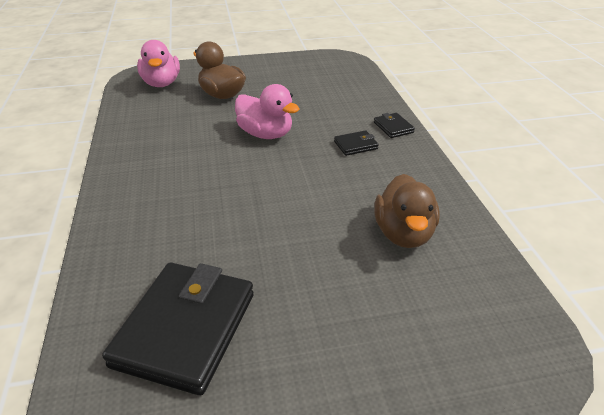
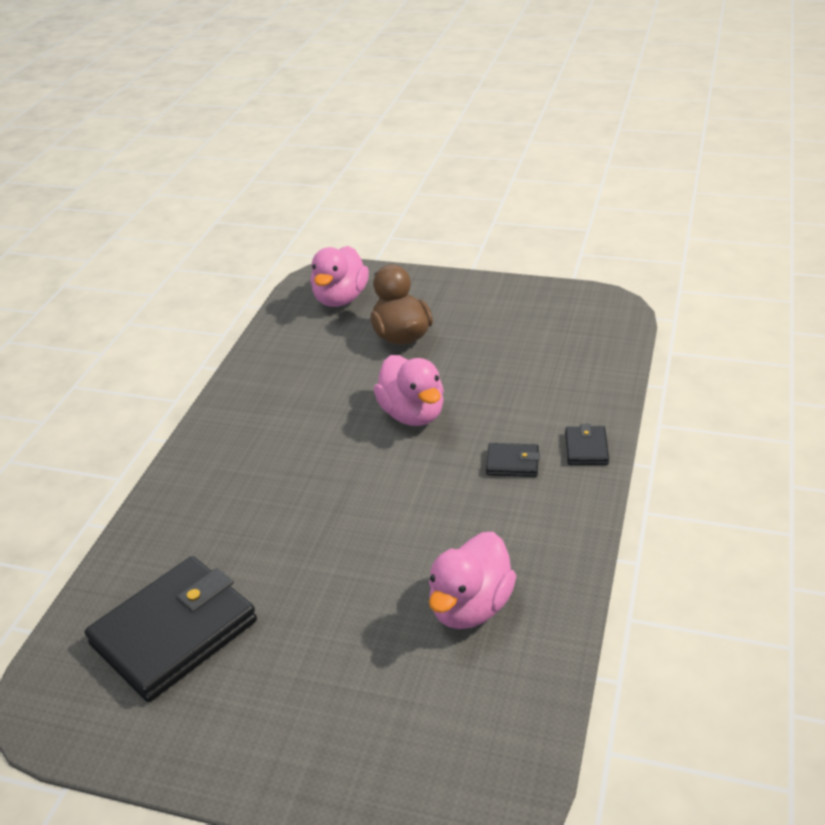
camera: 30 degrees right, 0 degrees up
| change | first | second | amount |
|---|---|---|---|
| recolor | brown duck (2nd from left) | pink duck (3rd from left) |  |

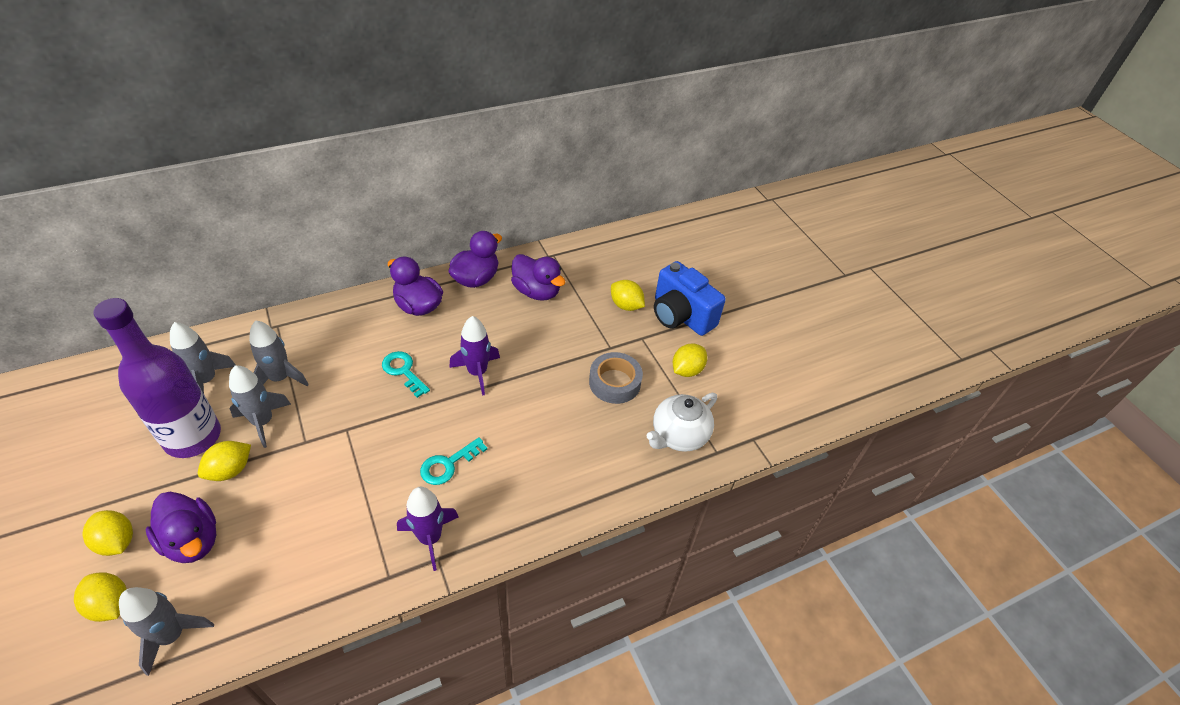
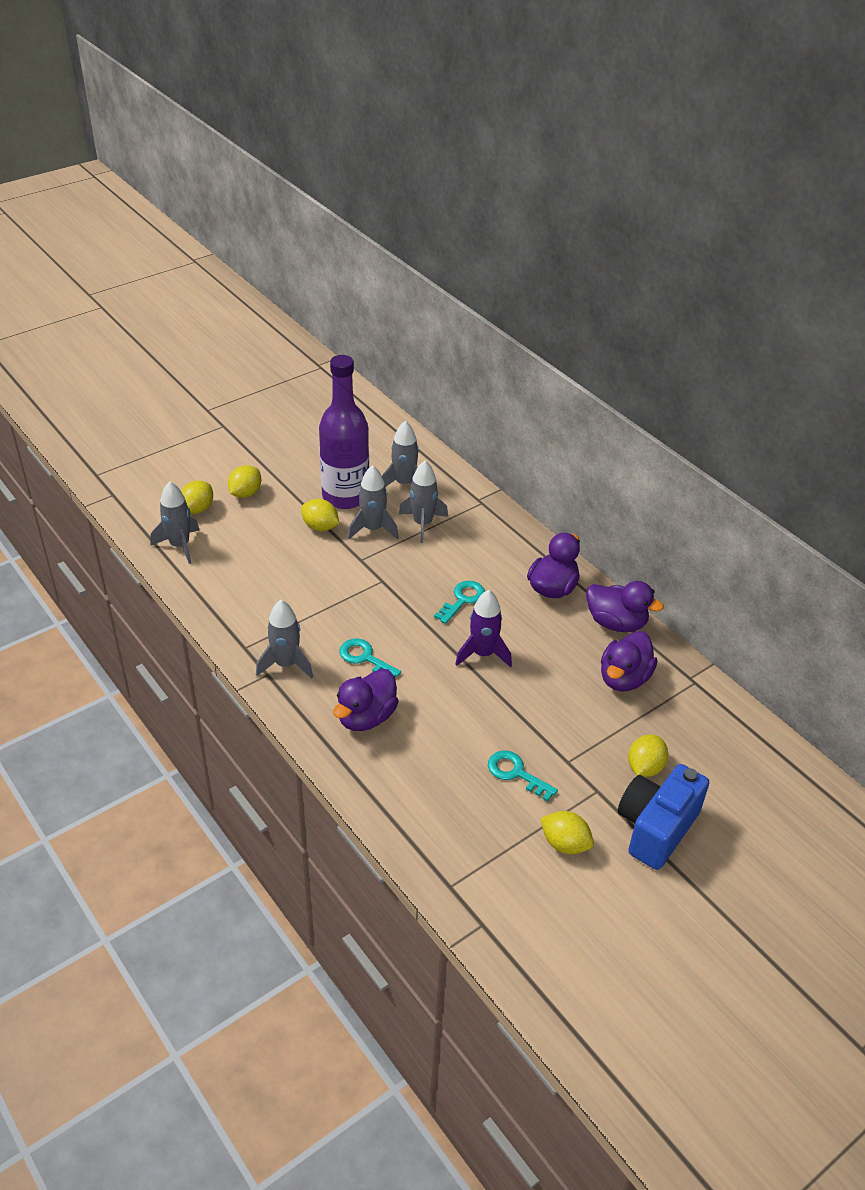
camera: 80 degrees right, 5 degrees down
| change | first | second | amount |
|---|---|---|---|
| replace | grey tape | turquoise key (3rd from left) |  |
| delete | white teapot |  |  |
| recolor | purple rocket (1st from left) | grey rocket (2nd from left) |  |
| move | purple duck (1st from left) |  |  |

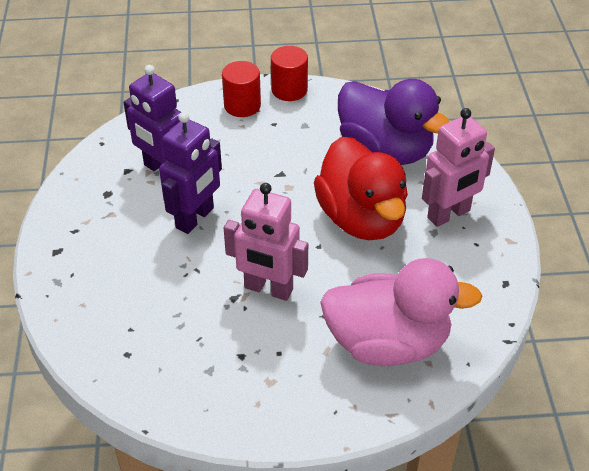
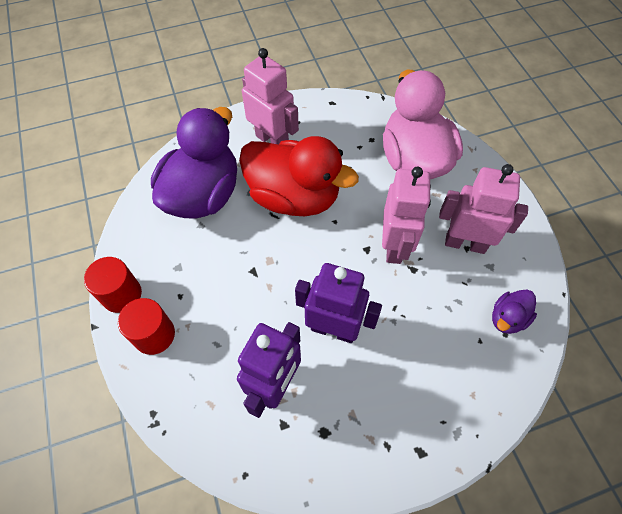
camera: 105 degrees left, 15 degrees up
| change | first | second | amount |
|---|---|---|---|
| rotate | red duck |  | 60 degrees clockwise |
| insert |  | pink robot (3rd from left) |  |
| insert |  | purple duck (2nd from left) |  |

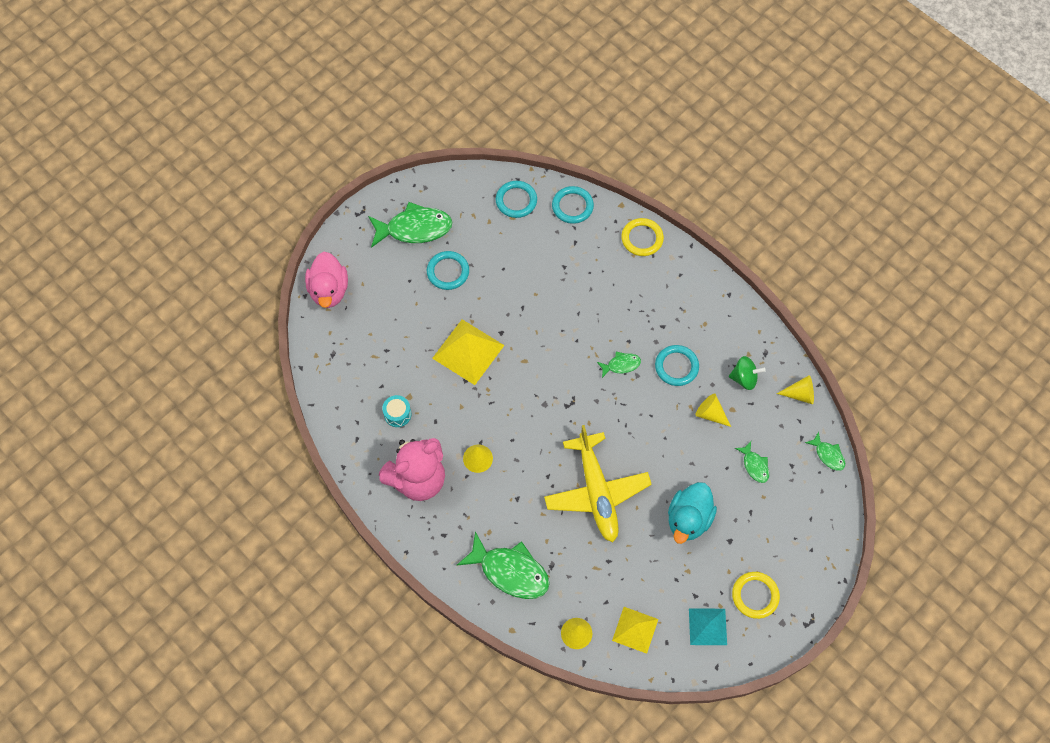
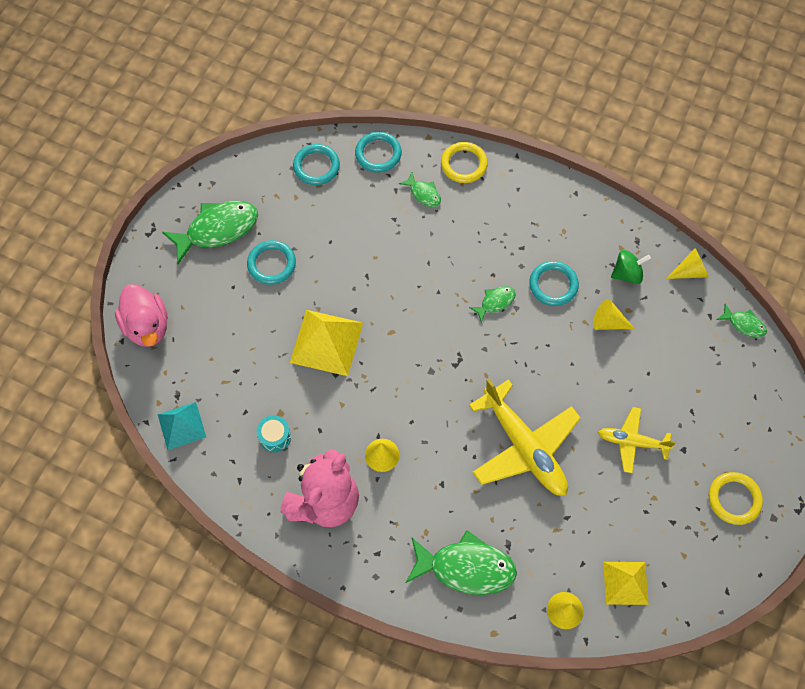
camera: 20 degrees left, 0 degrees up
| change | first | second | amount |
|---|---|---|---|
| move | green fish (4th from left in the first image) | green fish (2nd from left) |  |
| replace | turquoise duck | yellow plane (2nd from left) |  |
| move | turquoise pyramid |  |  |

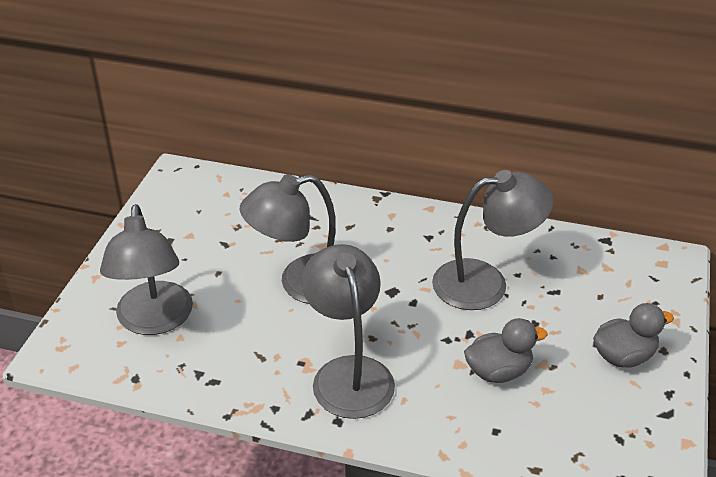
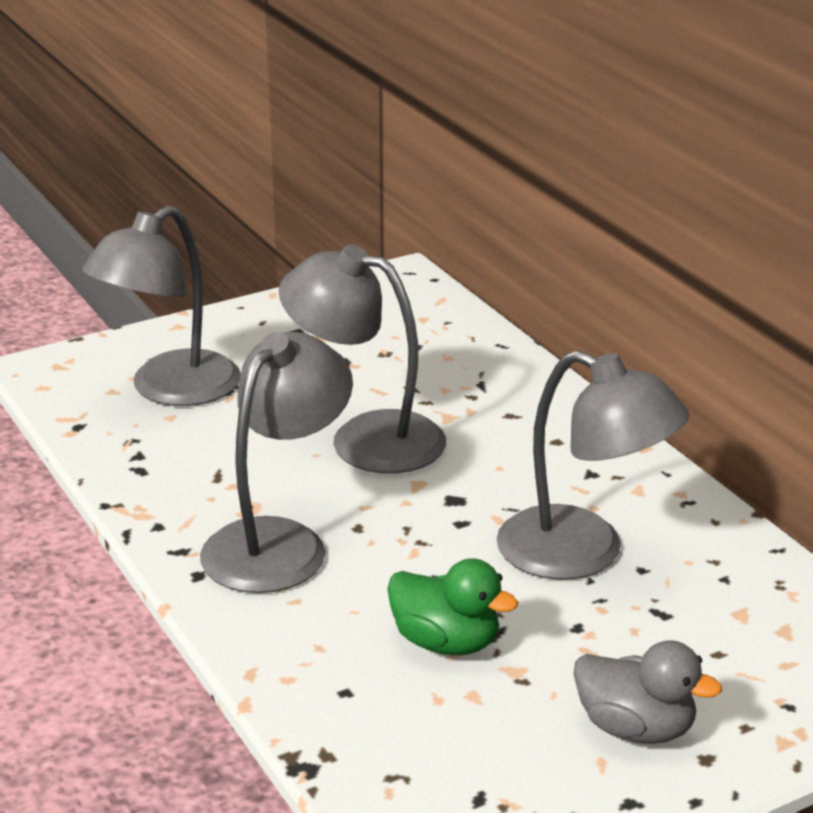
camera: 45 degrees right, 10 degrees down
| change | first | second | amount |
|---|---|---|---|
| recolor | grey duck (1st from left) | green duck |  |

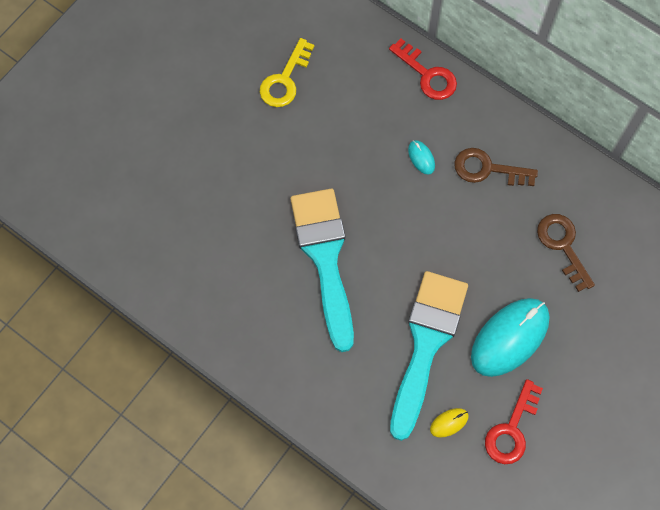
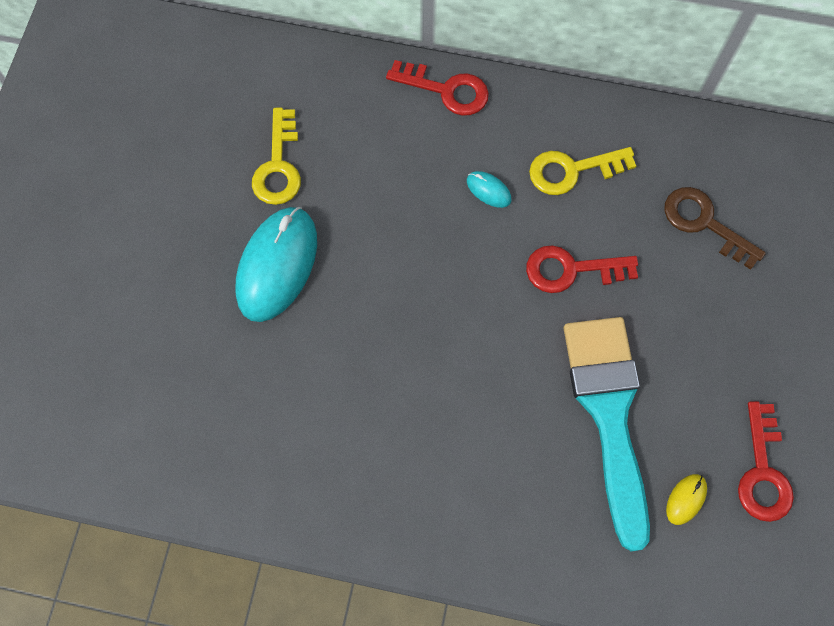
camera: 25 degrees left, 0 degrees up
| change | first | second | amount |
|---|---|---|---|
| recolor | brown key (1st from left) | yellow key (2nd from left) |  |
| delete | turquoise brush (1st from left) |  |  |
| move | turquoise mouse (2nd from left in the first image) | turquoise mouse (1st from left) |  |
| insert |  | red key (2nd from left) |  |

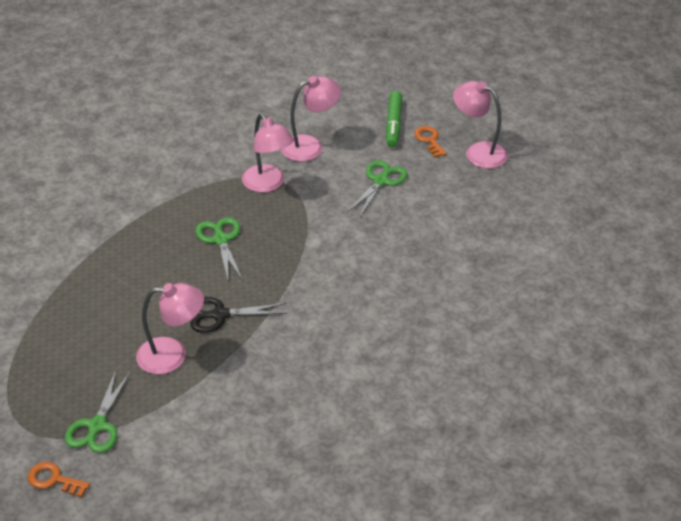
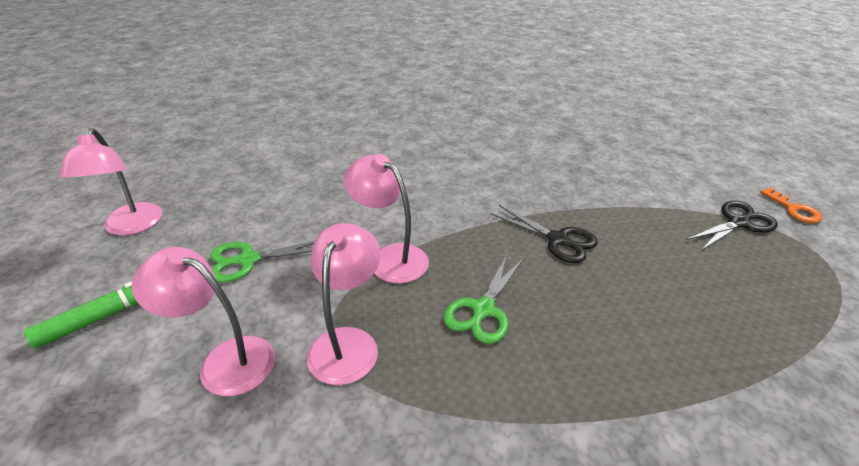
camera: 135 degrees left, 5 degrees down
| change | first | second | amount |
|---|---|---|---|
| delete | orange key (2nd from left) |  |  |
| move | pink lamp (1st from left in the first image) | pink lamp (4th from left) |  |
| recolor | green scissors (1st from left) | black scissors (2nd from left) |  |

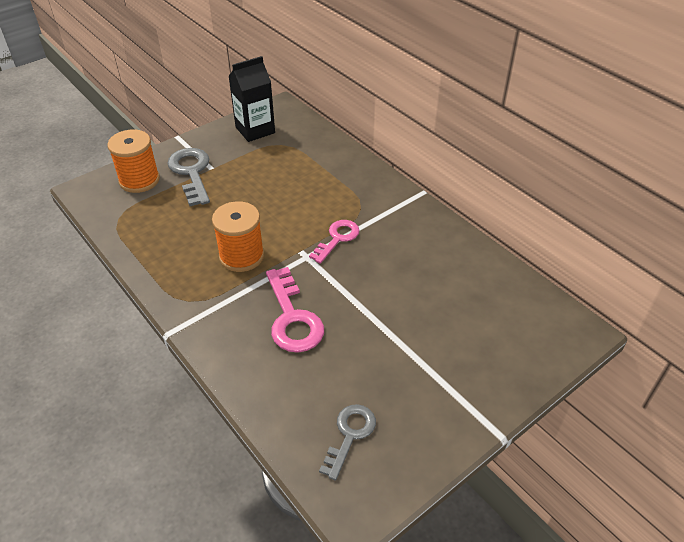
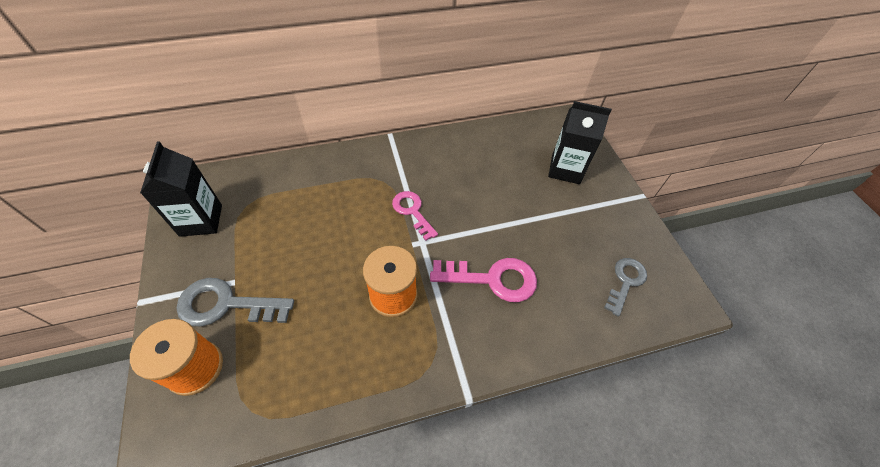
camera: 70 degrees left, 10 degrees up
| change | first | second | amount |
|---|---|---|---|
| rotate | grey key (2nd from left) |  | 75 degrees clockwise |
| insert |  | black carton (2nd from left) |  |

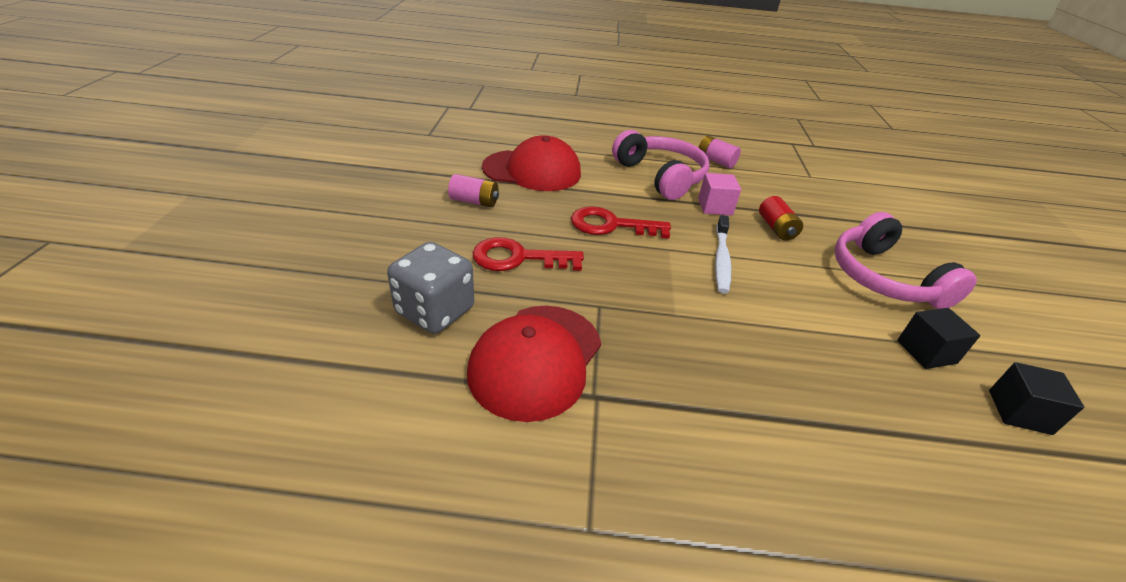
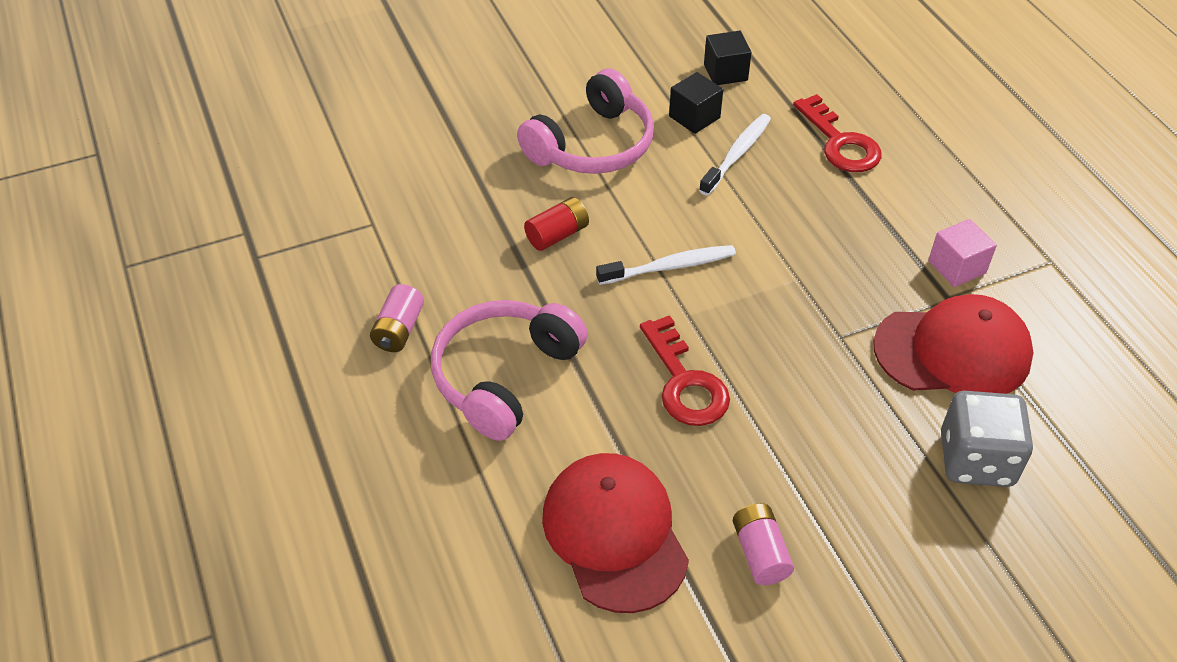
camera: 115 degrees left, 10 degrees up
| change | first | second | amount |
|---|---|---|---|
| move | pink cube |  |  |
| move | red key (1st from left in the first image) | red key (2nd from left) |  |
| insert |  | white toothbrush (2nd from left) |  |

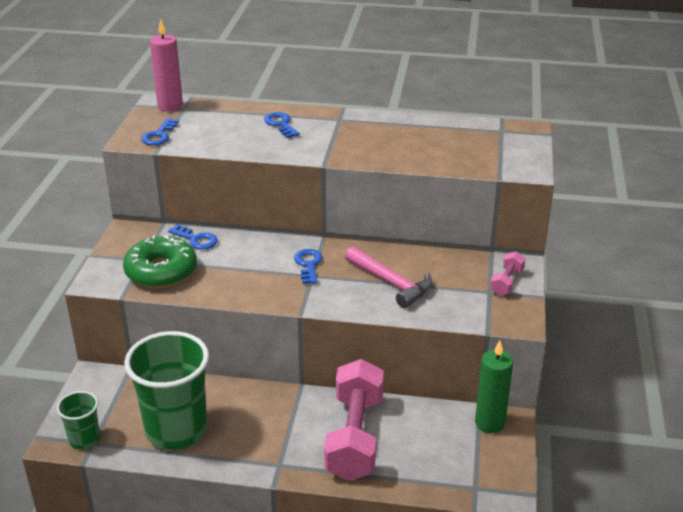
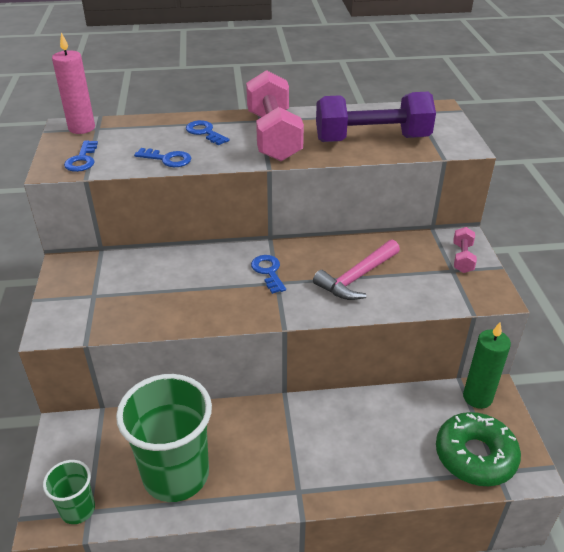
camera: 15 degrees left, 5 degrees up
| change | first | second | amount |
|---|---|---|---|
| move | blue key (2nd from left) |  |  |
| move | green donut |  |  |
| rotate | pink hammer |  | 105 degrees clockwise |
| move | pink dumbbell (1st from left) |  |  |
| insert |  | purple dumbbell |  |

